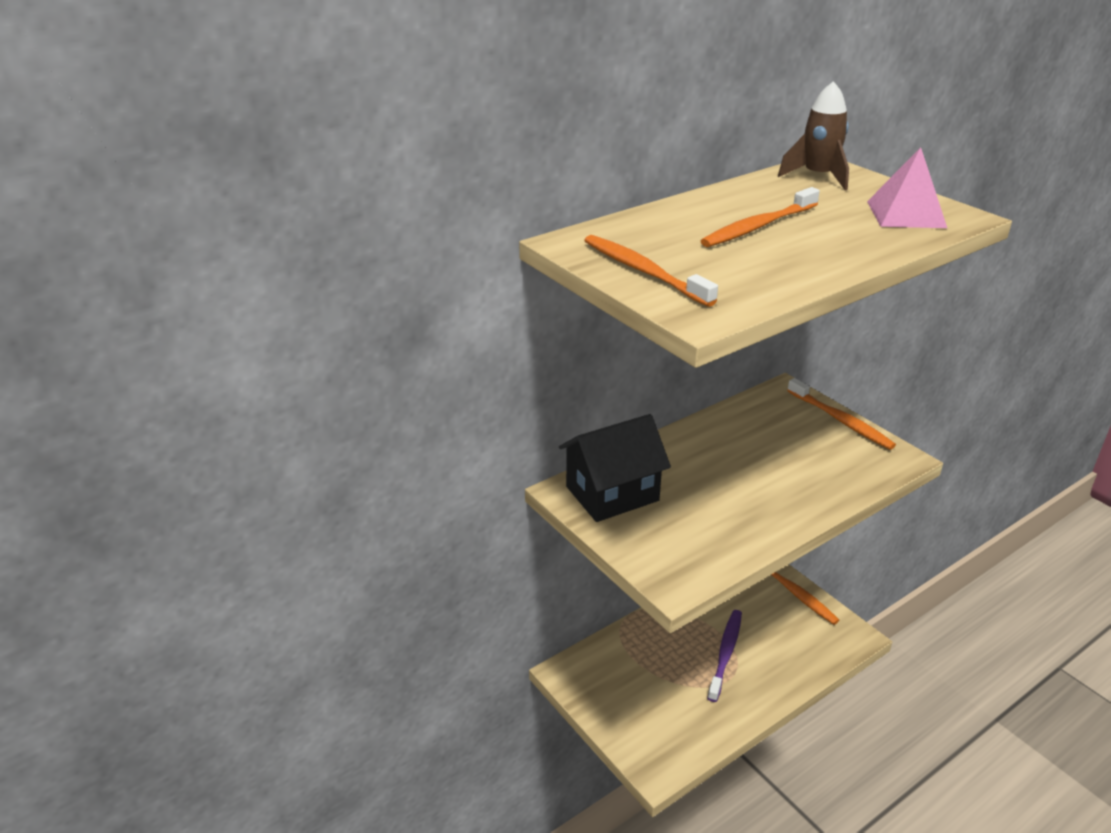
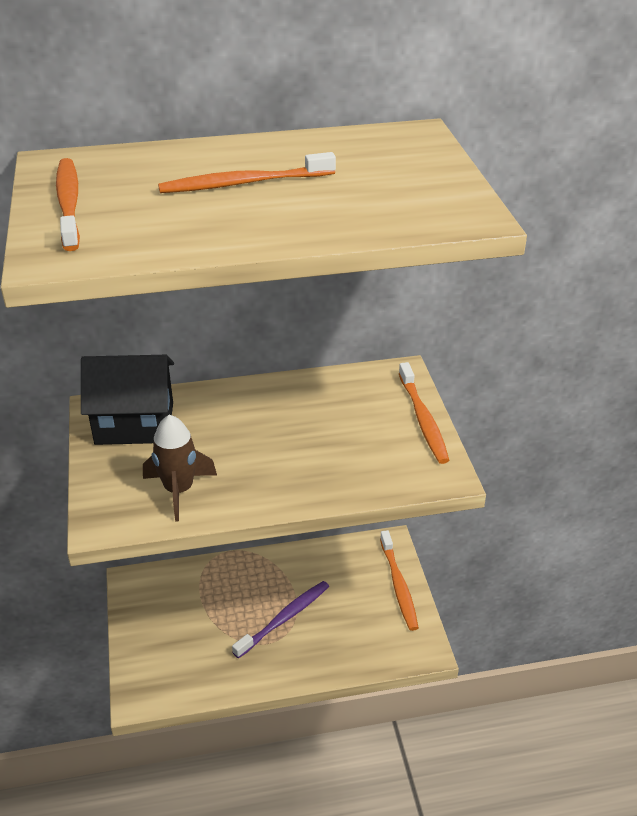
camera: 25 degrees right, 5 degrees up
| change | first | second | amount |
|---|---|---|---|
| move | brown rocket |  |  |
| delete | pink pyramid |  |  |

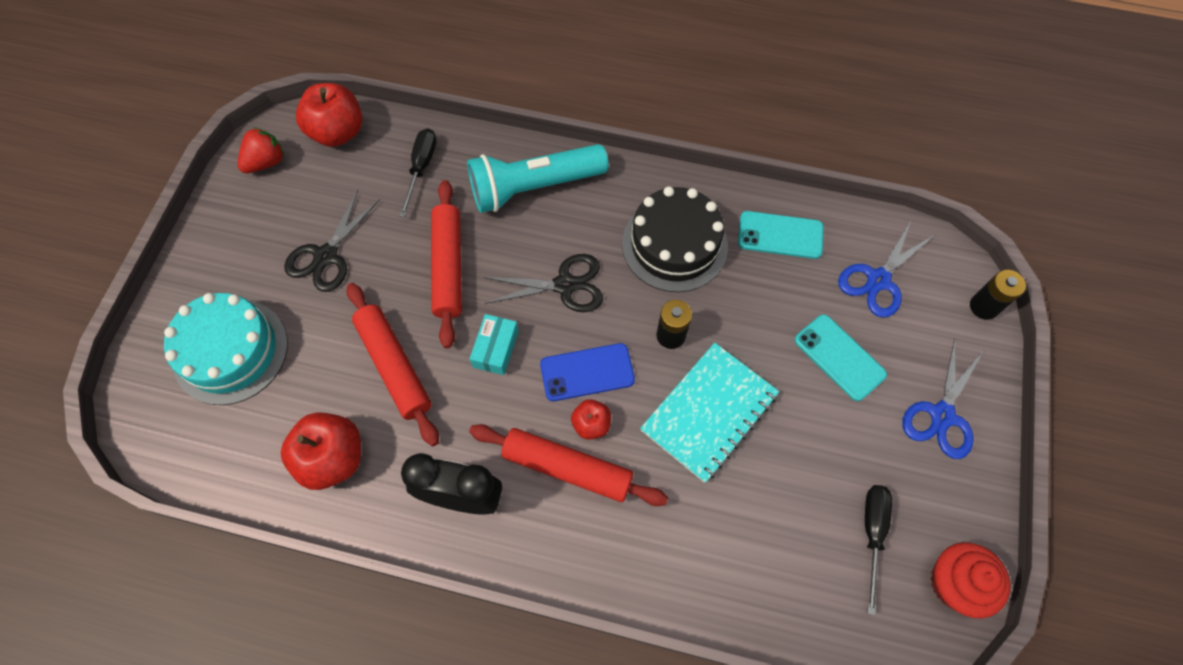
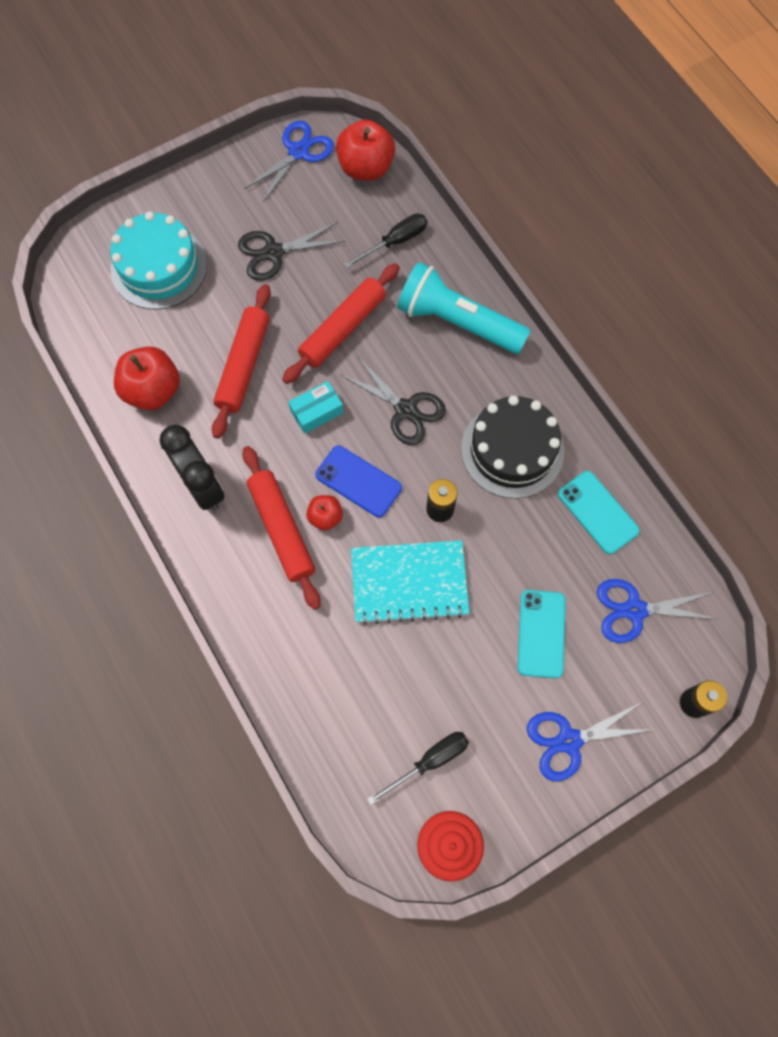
camera: 45 degrees right, 5 degrees up
| change | first | second | amount |
|---|---|---|---|
| replace | red strawberry | blue scissors (1st from left) |  |

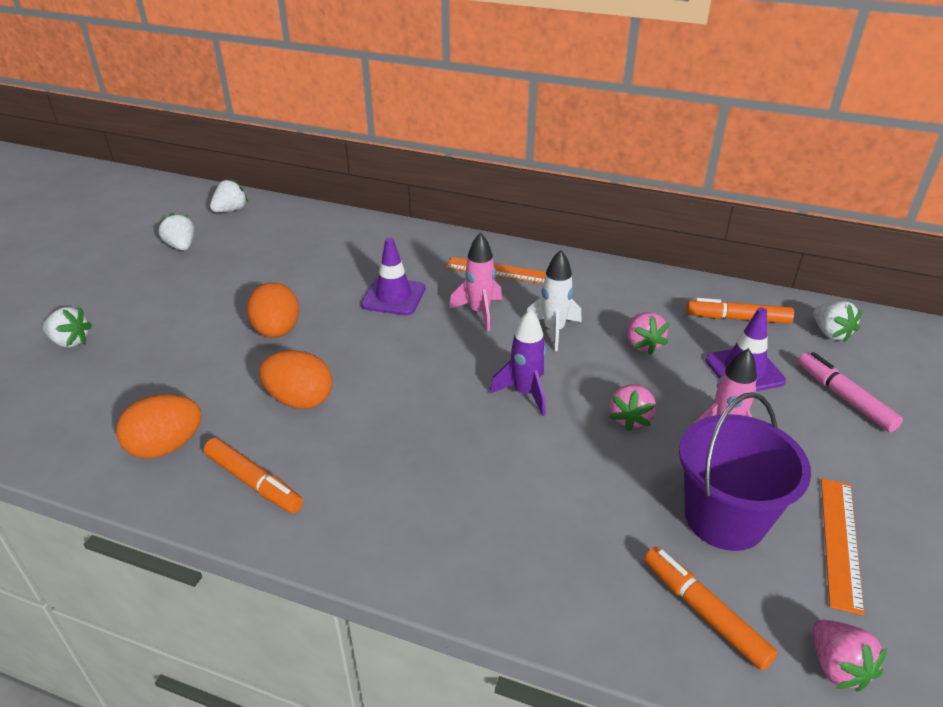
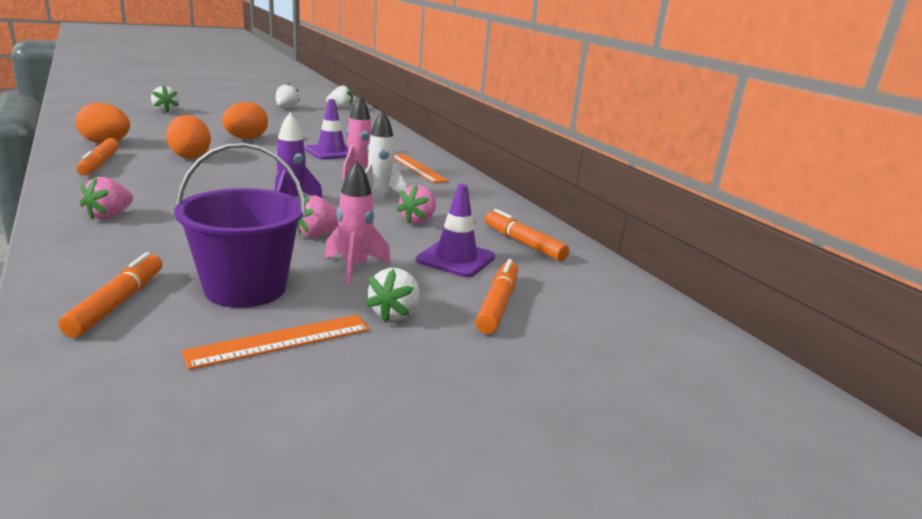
camera: 40 degrees right, 15 degrees down
| change | first | second | amount |
|---|---|---|---|
| move | white strawberry (4th from left) |  |  |
| recolor | pink marker | orange marker (3rd from left) |  |
| move | pink strawberry (3rd from left in the first image) | pink strawberry (1st from left) |  |

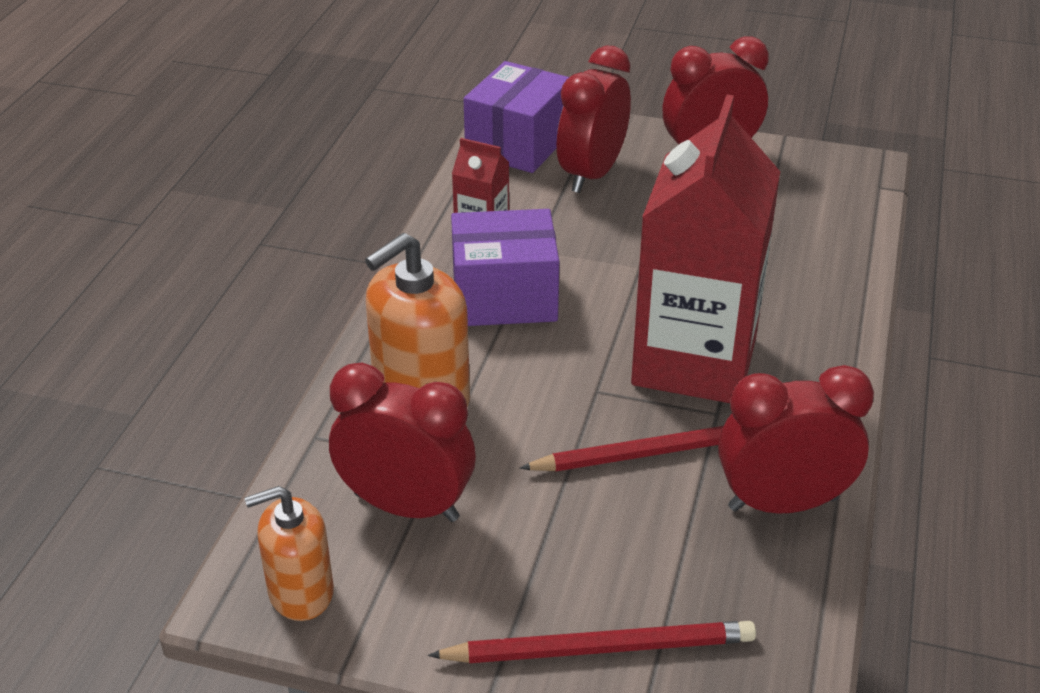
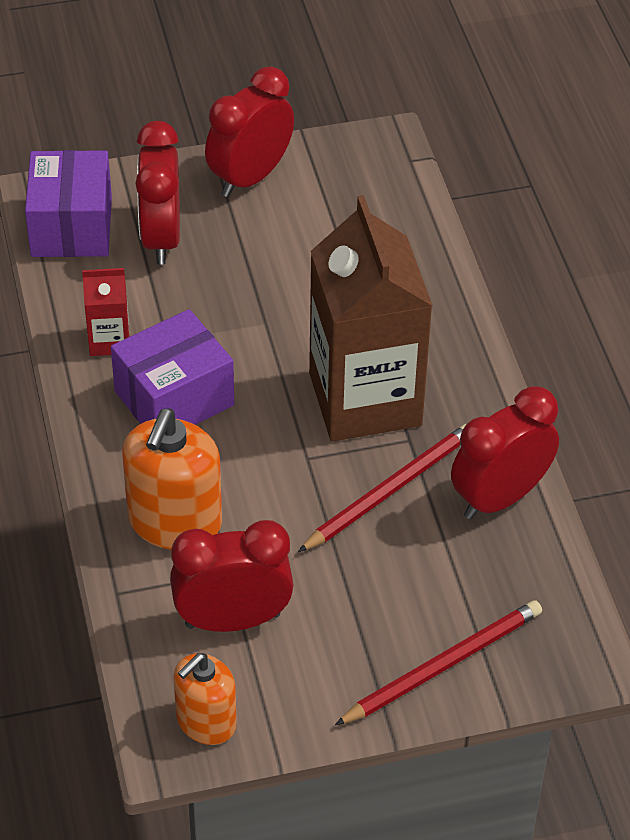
camera: 30 degrees left, 10 degrees up
| change | first | second | amount |
|---|---|---|---|
| recolor | red carton (2nd from left) | brown carton |  |

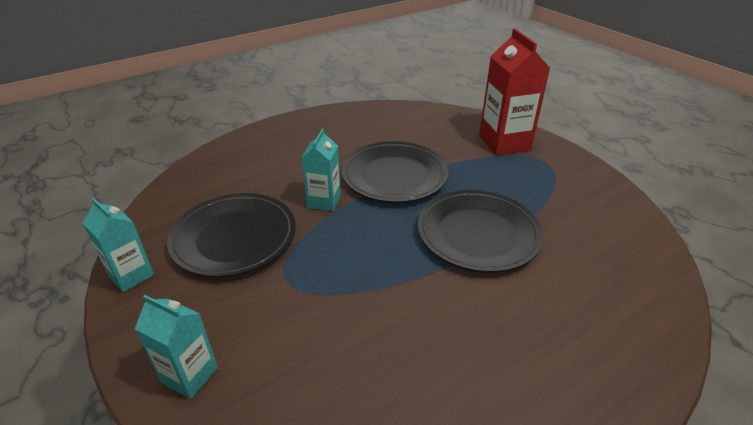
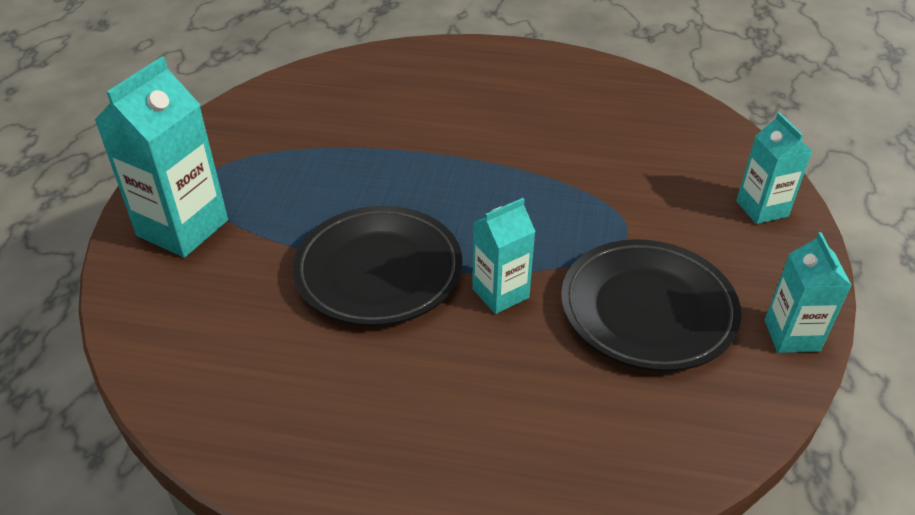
camera: 135 degrees left, 5 degrees up
| change | first | second | amount |
|---|---|---|---|
| recolor | red carton | turquoise carton (1st from left) |  |
| delete | black plate (3rd from left) |  |  |

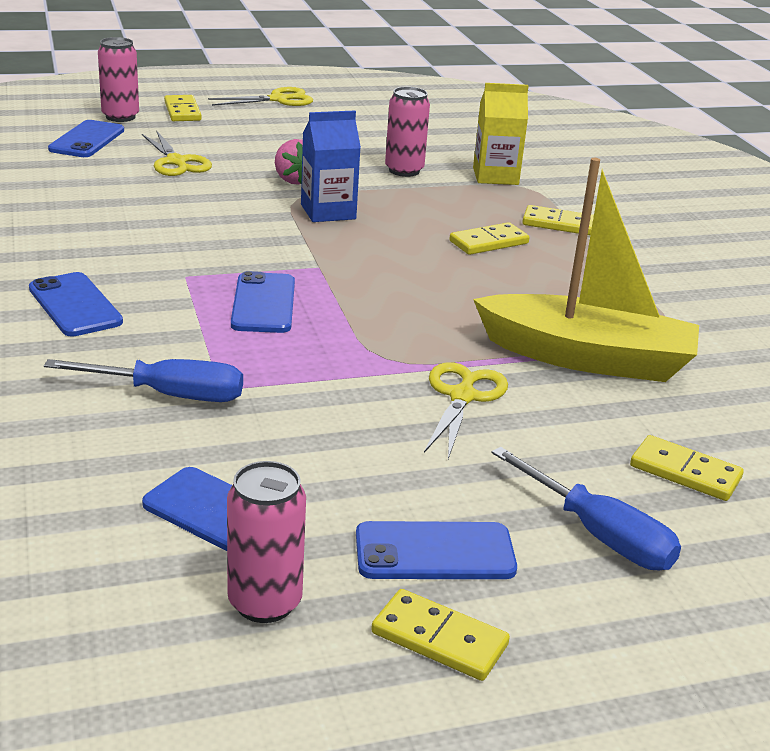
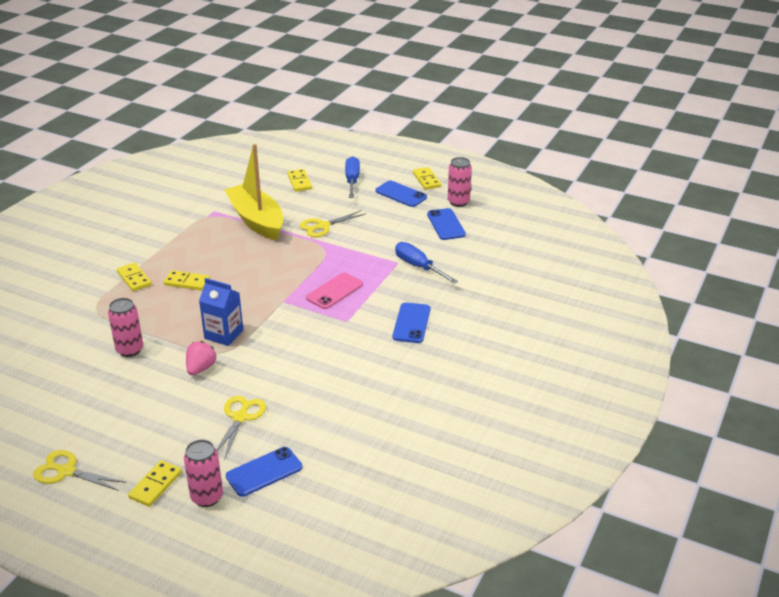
camera: 135 degrees left, 5 degrees up
| change | first | second | amount |
|---|---|---|---|
| delete | yellow carton |  |  |
| recolor | blue phone (4th from left) | pink phone |  |

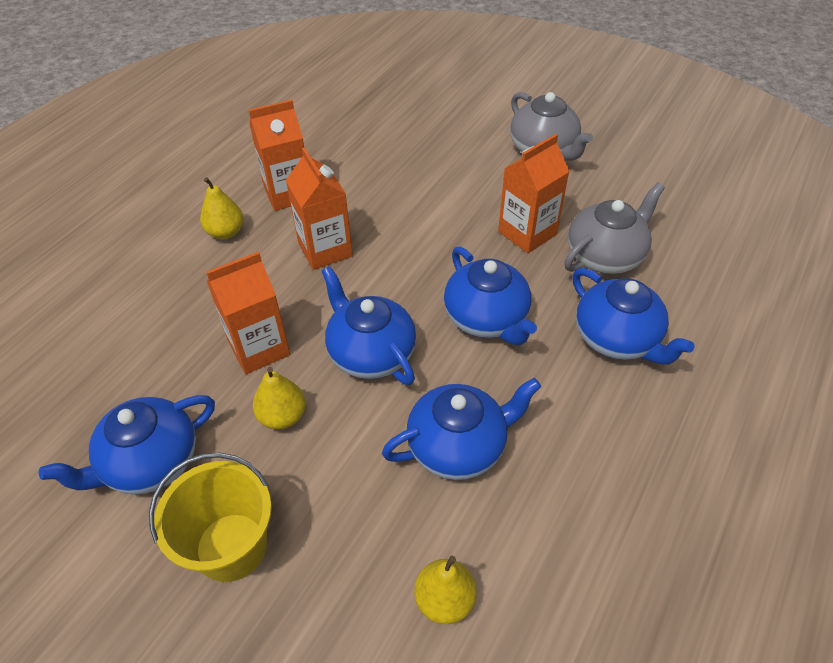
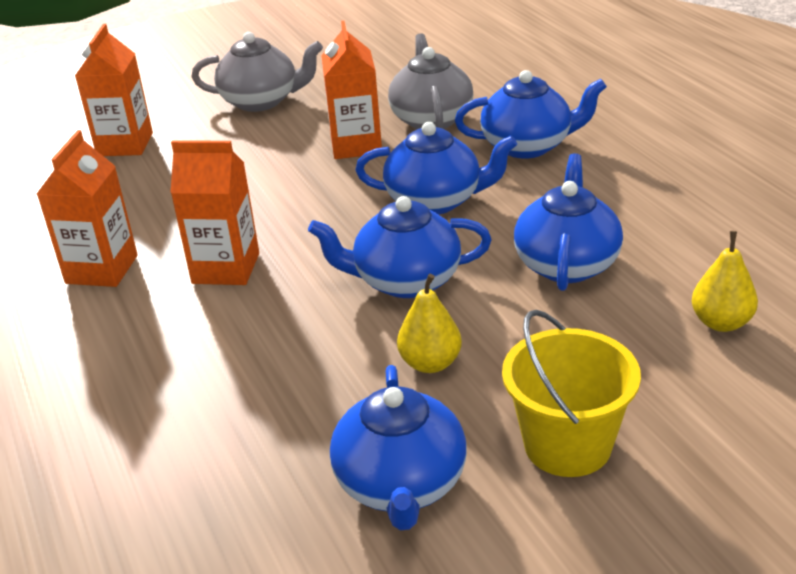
camera: 55 degrees left, 15 degrees down
| change | first | second | amount |
|---|---|---|---|
| delete | yellow pear (1st from left) |  |  |
| move | orange carton (1st from left in the first image) | orange carton (2nd from left) |  |

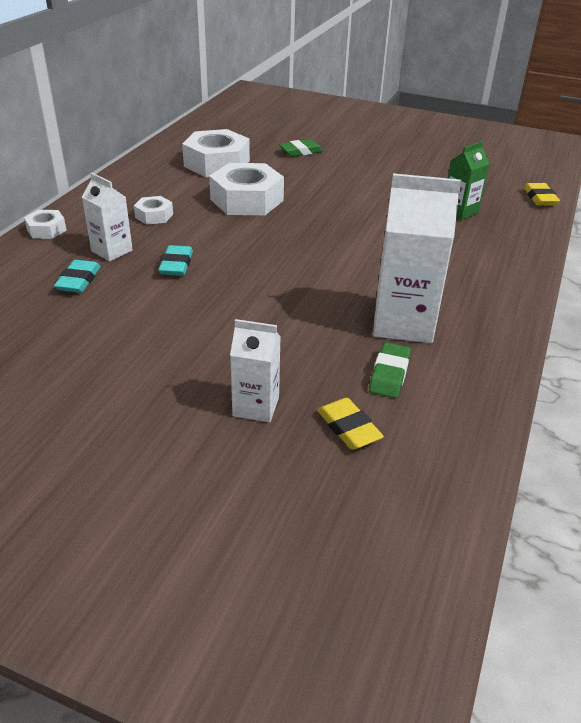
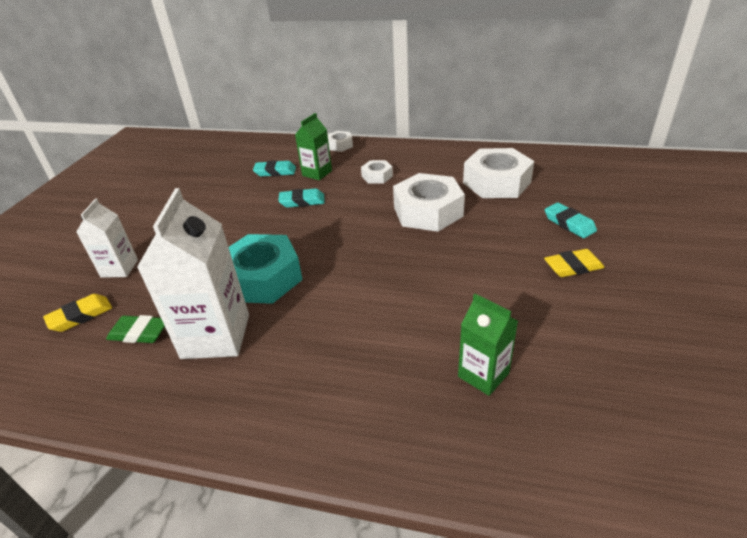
camera: 85 degrees right, 0 degrees up
| change | first | second | amount |
|---|---|---|---|
| recolor | green eraser (1st from left) | turquoise eraser (3rd from left) |  |
| recolor | white carton (1st from left) | green carton (1st from left) |  |
| move | yellow eraser (2nd from left) |  |  |
| insert |  | turquoise nut |  |

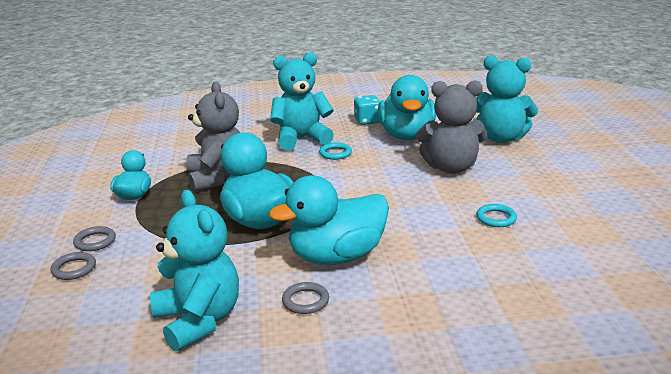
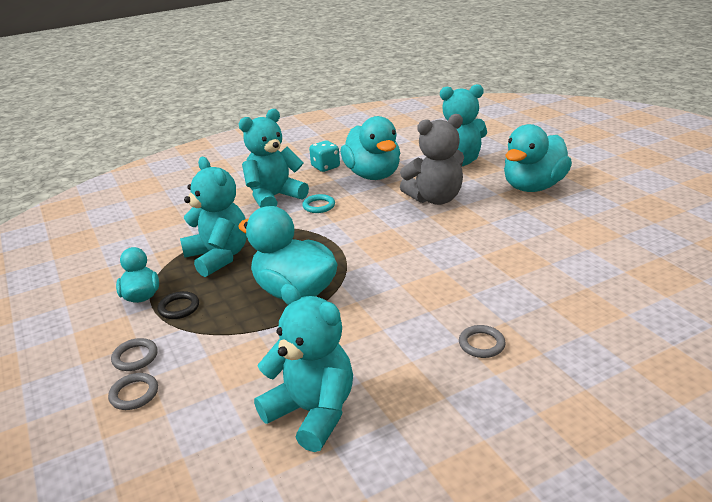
camera: 20 degrees left, 5 degrees up
| change | first | second | amount |
|---|---|---|---|
| recolor | grey teddy bear (1st from left) | turquoise teddy bear (1st from left) |  |
| move | turquoise duck (3rd from left in the first image) | turquoise duck (4th from left) |  |
| delete | turquoise ring (2nd from left) |  |  |
| move | grey ring (3rd from left) |  |  |
| insert |  | black ring |  |

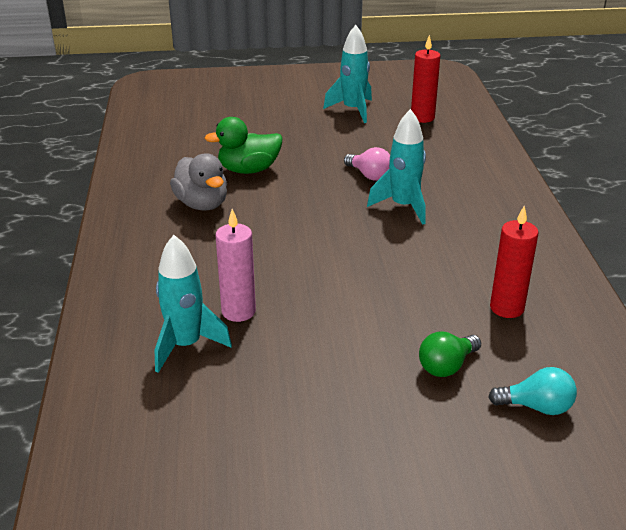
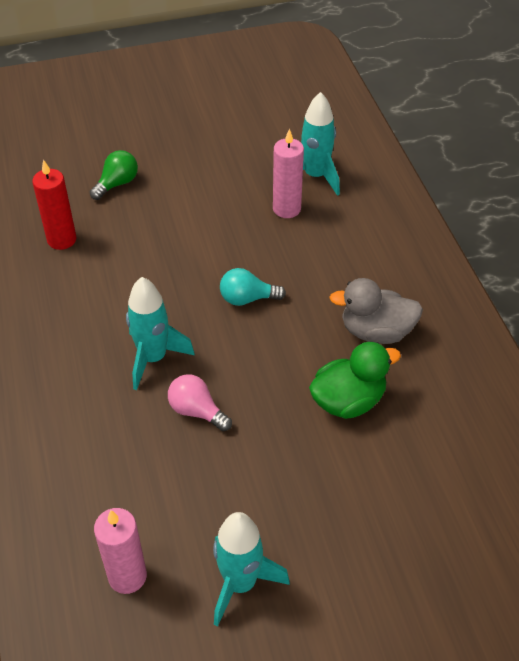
camera: 170 degrees right, 15 degrees up
| change | first | second | amount |
|---|---|---|---|
| recolor | red candle (1st from left) | pink candle (1st from left) |  |
| rotate | grey duck |  | 45 degrees counterclockwise |
| move | turquoise light bulb |  |  |

